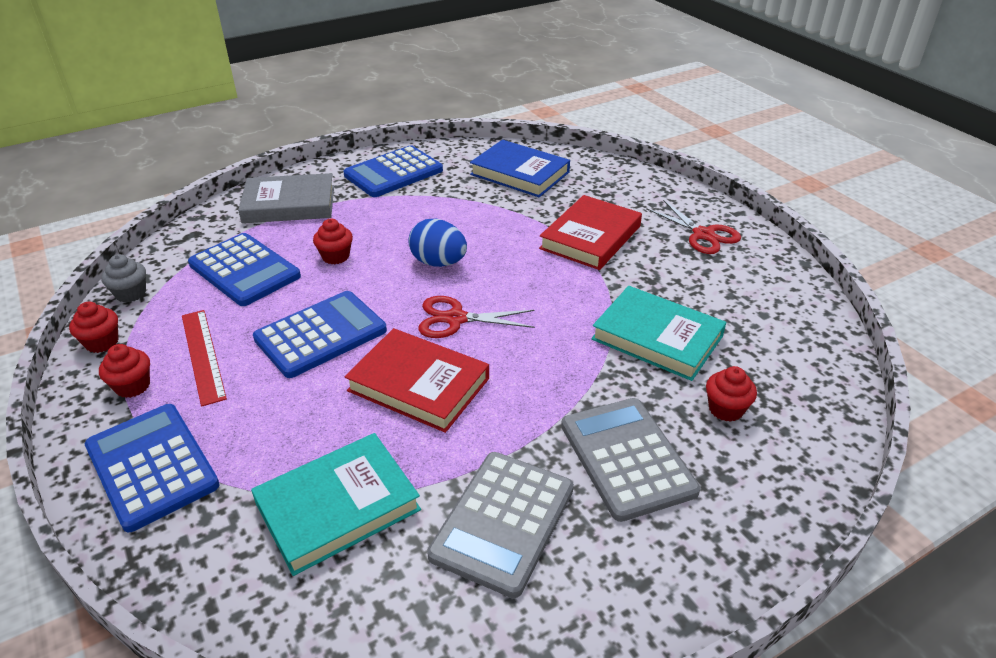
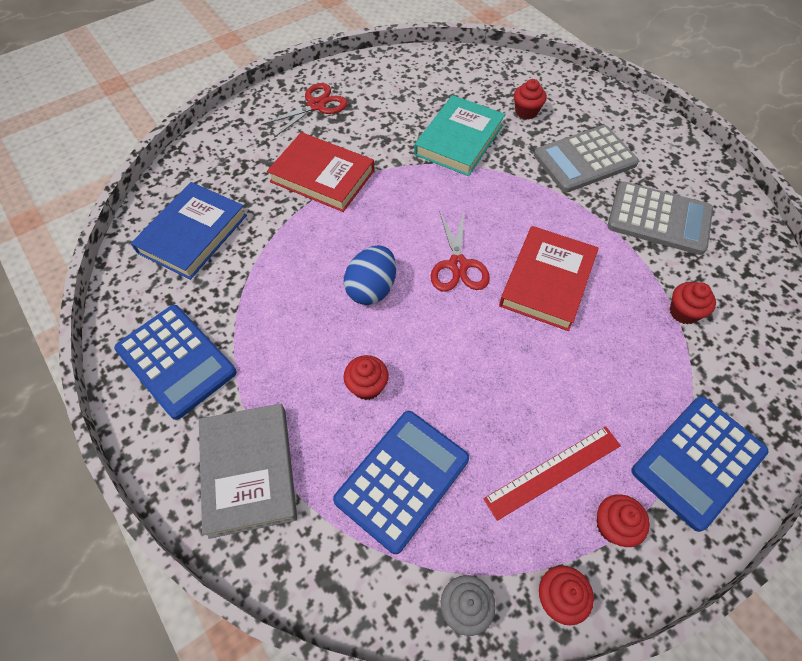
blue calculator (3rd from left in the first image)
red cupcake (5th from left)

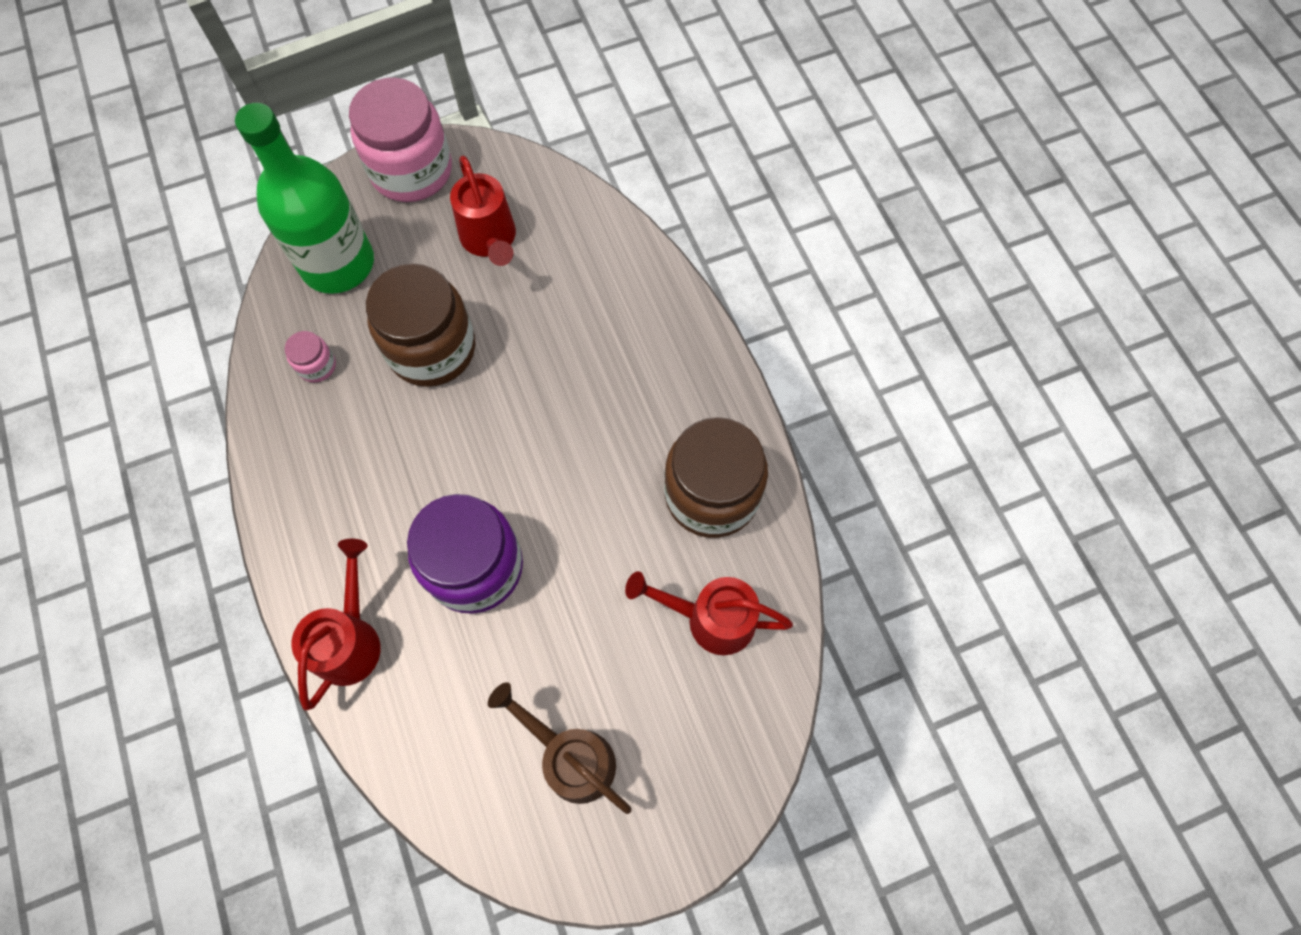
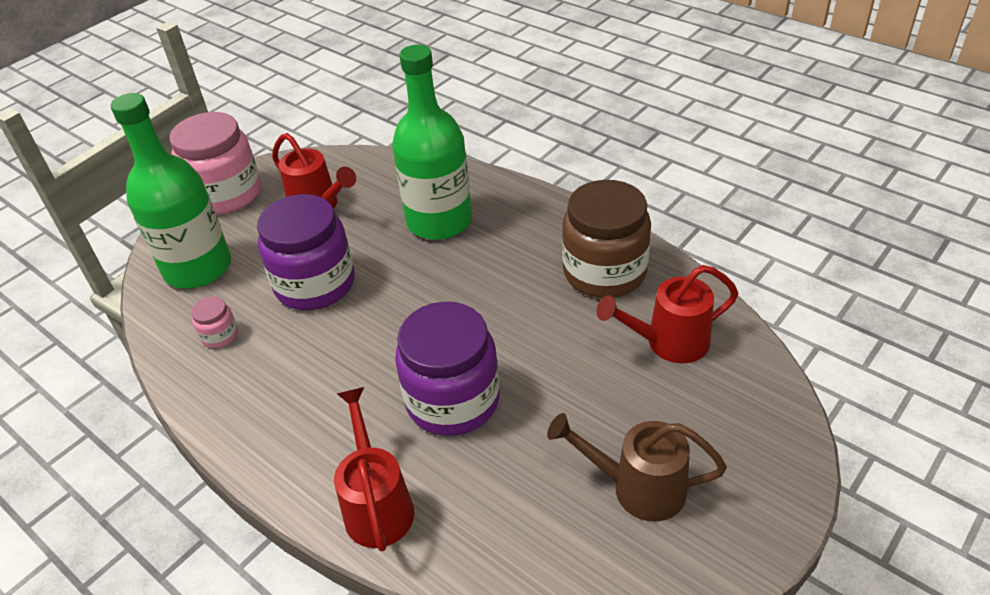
purple jar (1st from left)
green bottle (2nd from left)

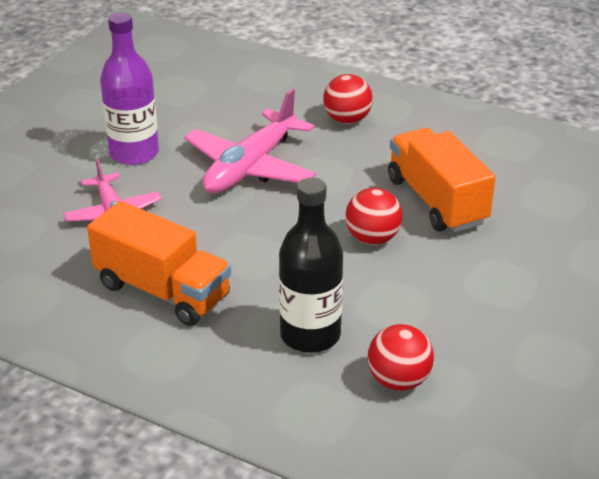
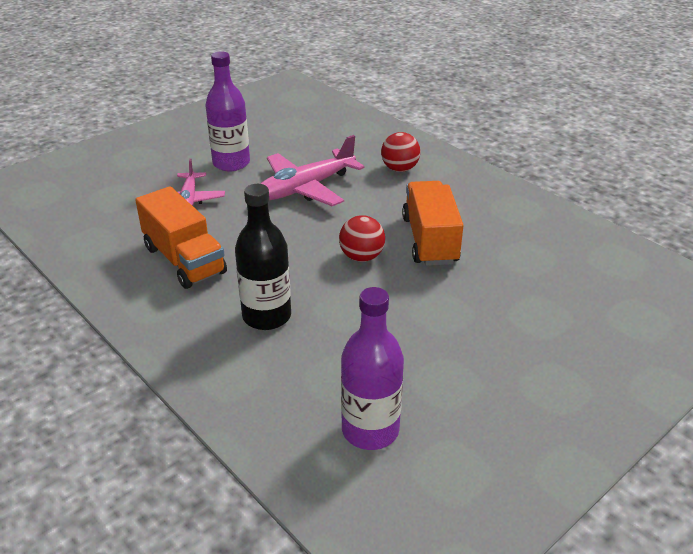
red ball (3rd from left in the first image)
purple bottle (2nd from left)

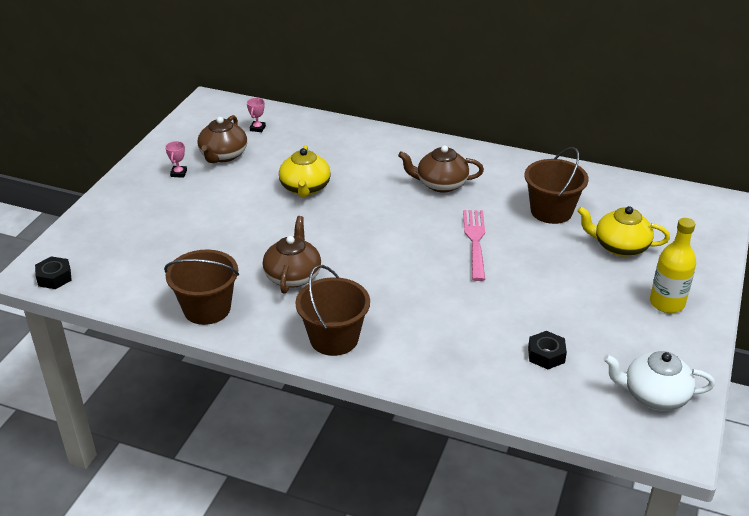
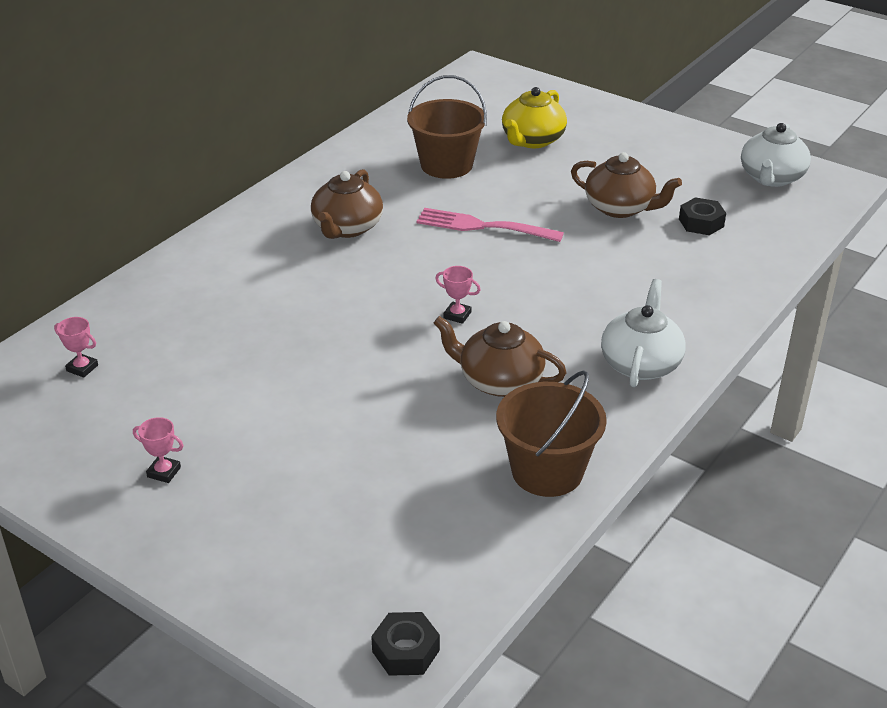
brown teapot (3rd from left)
yellow teapot (1st from left in the first image)
yellow bottle
white teapot (1st from left)
pink trophy (3rd from left)

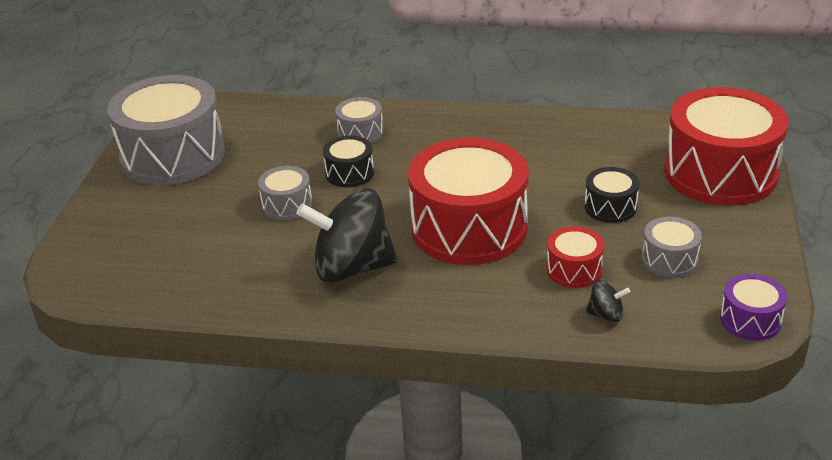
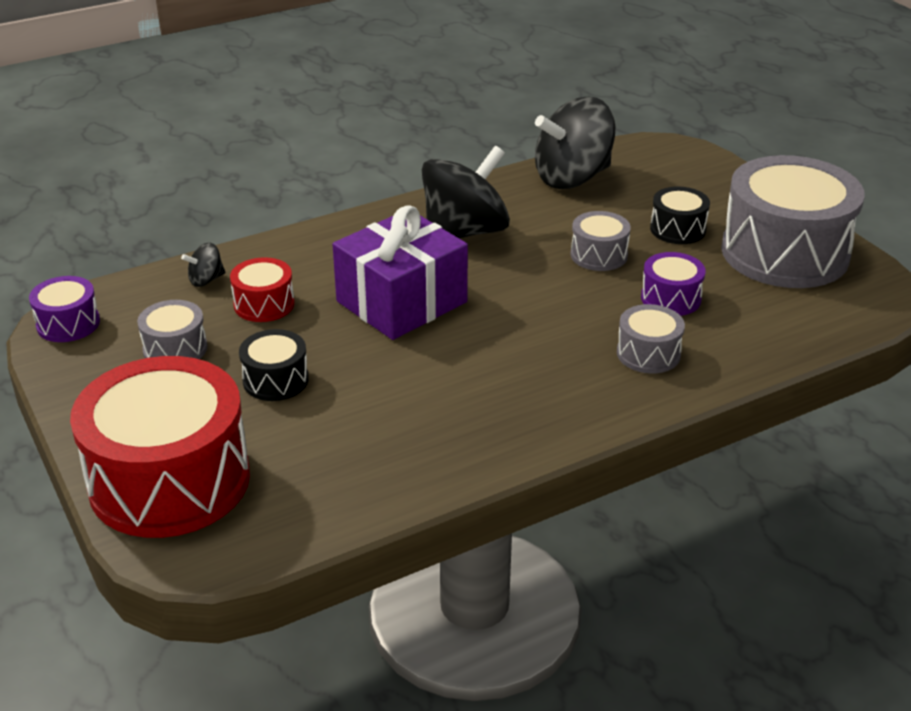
black drum (2nd from left)
purple gift
black spinning top (3rd from left)
purple drum (2nd from left)

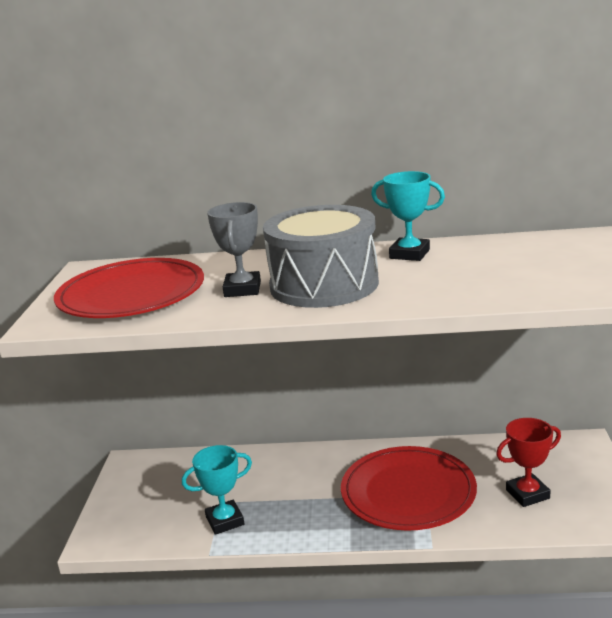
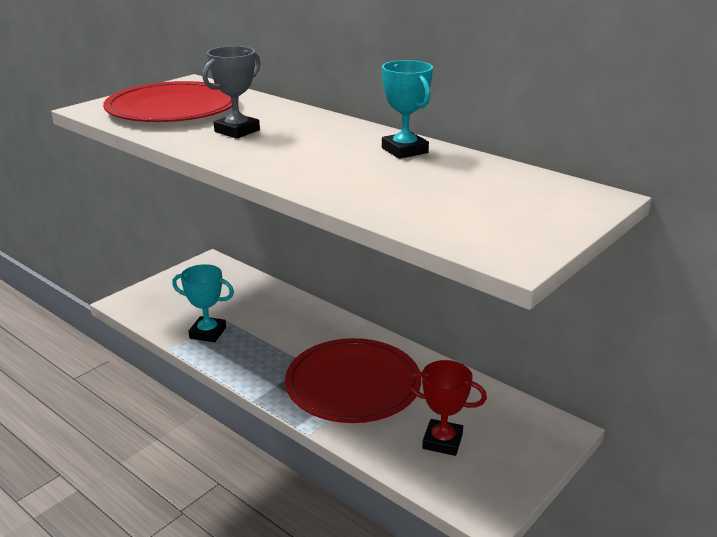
grey drum

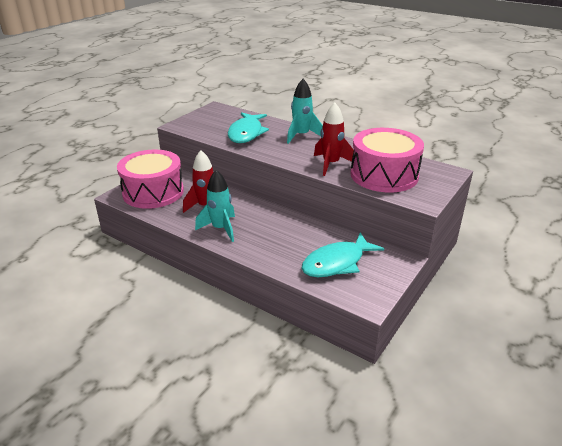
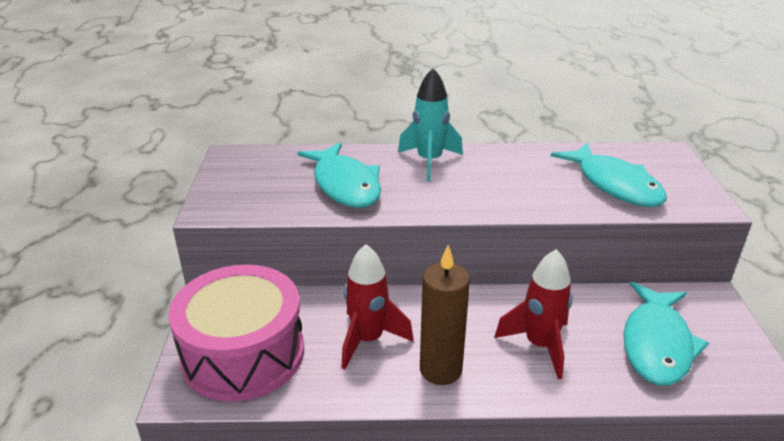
red rocket (2nd from left)
turquoise fish (2nd from left)
brown candle

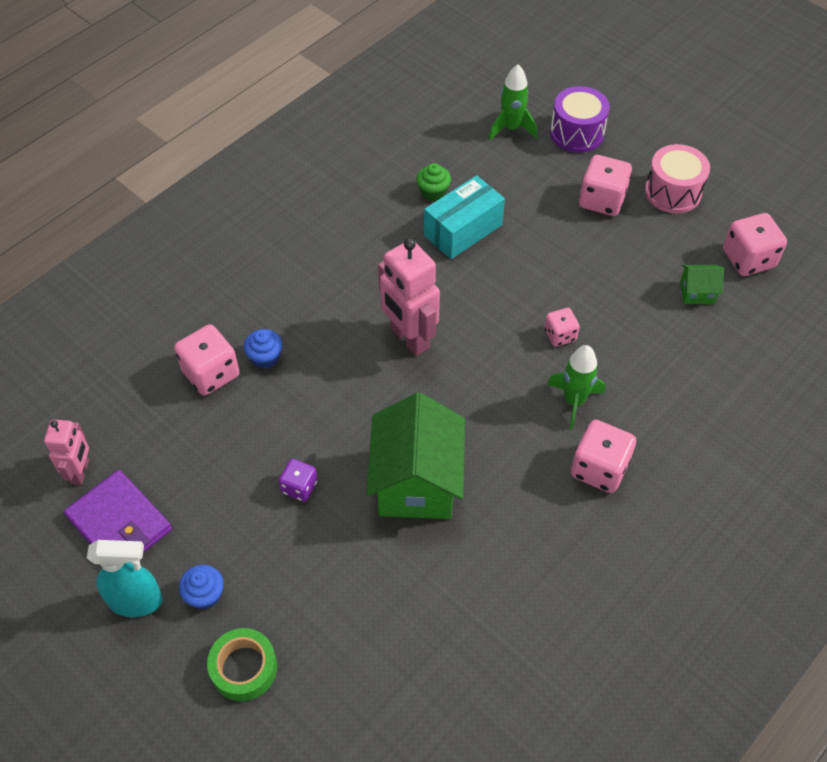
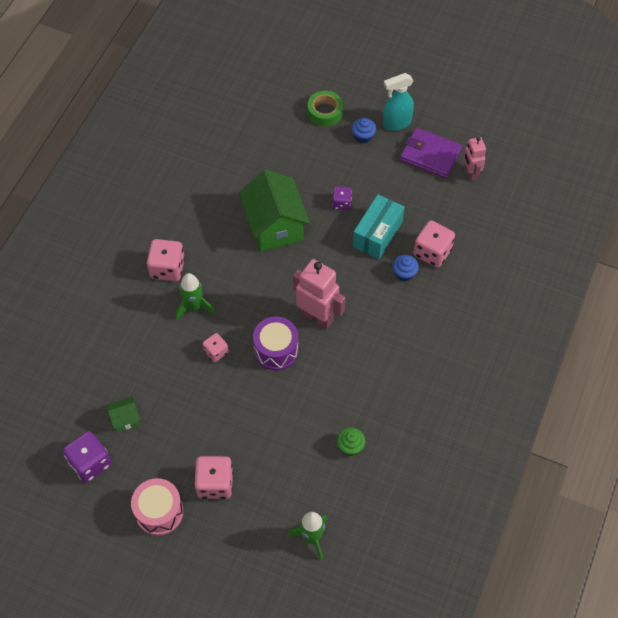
purple drum
turquoise box
purple dice (1st from left)

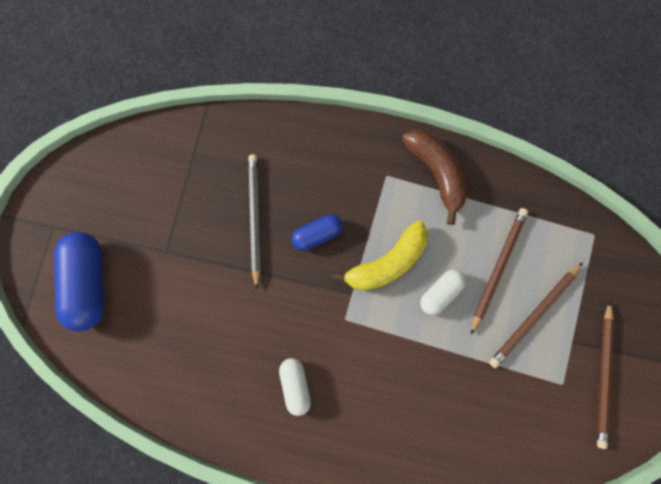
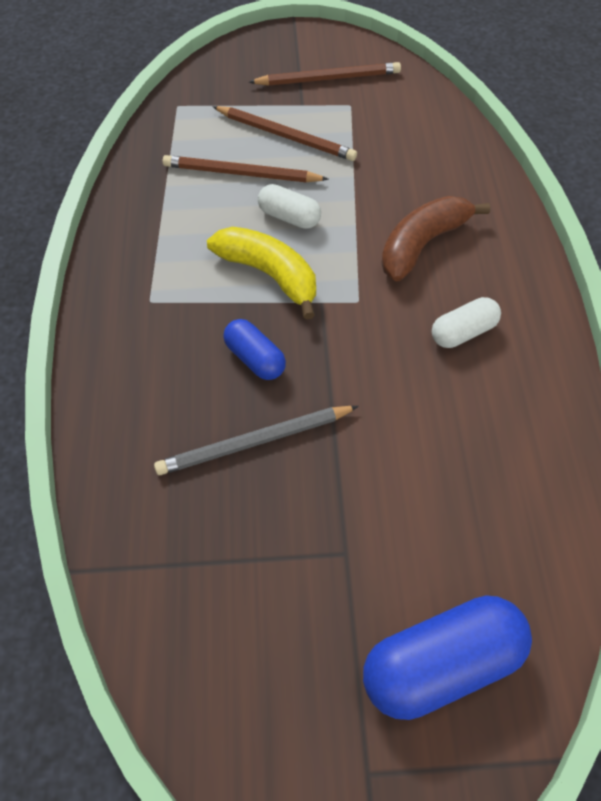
brown banana

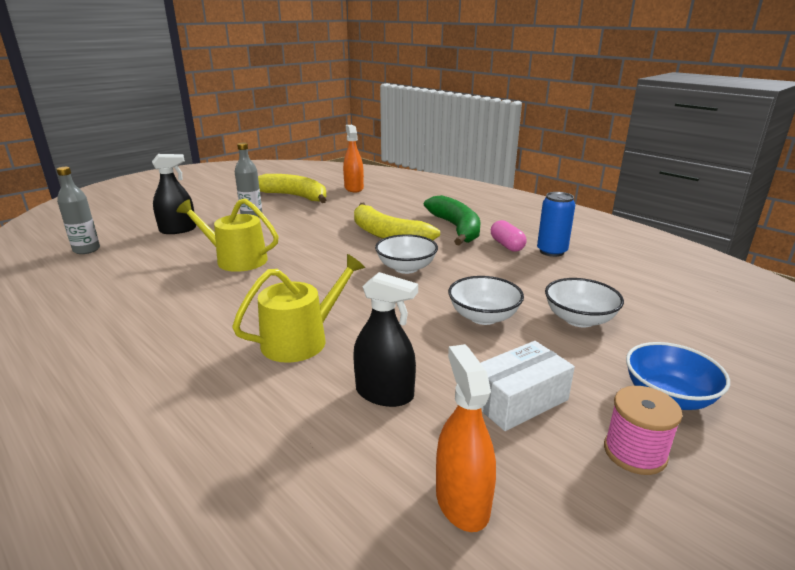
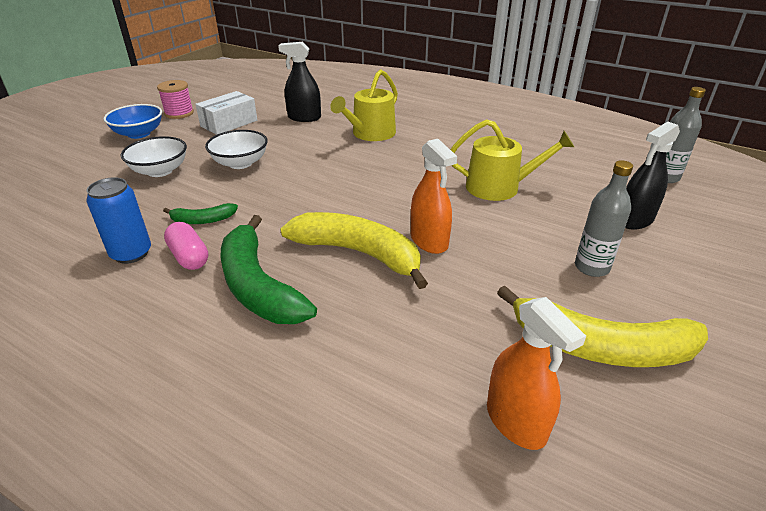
white bowl (1st from left in the first image)
orange spray bottle (1st from left)
green banana (1st from left)

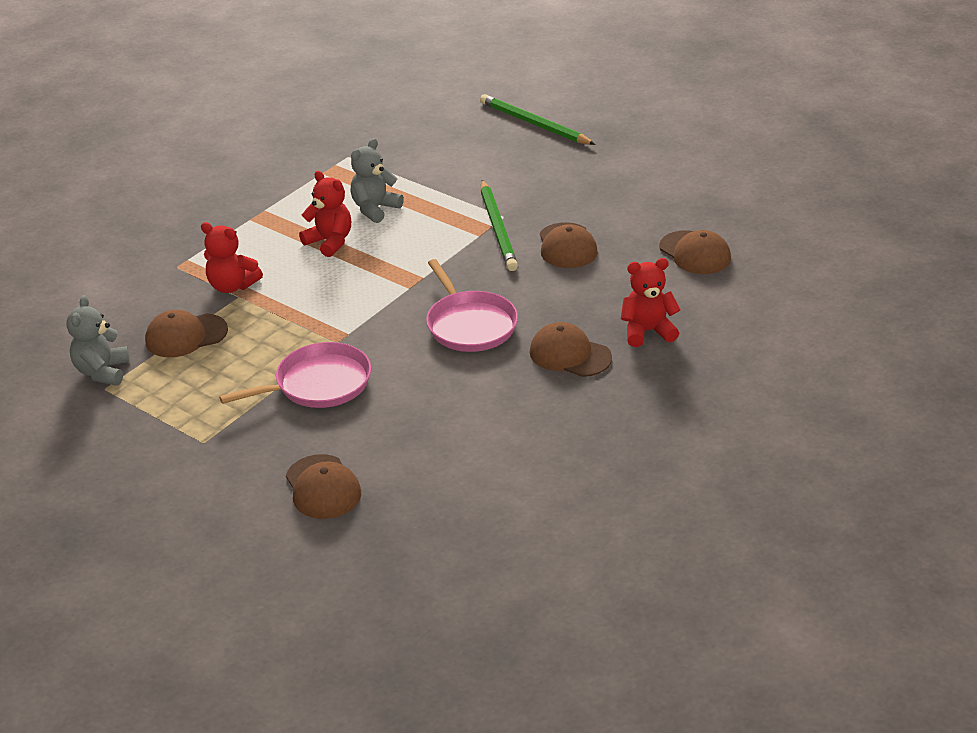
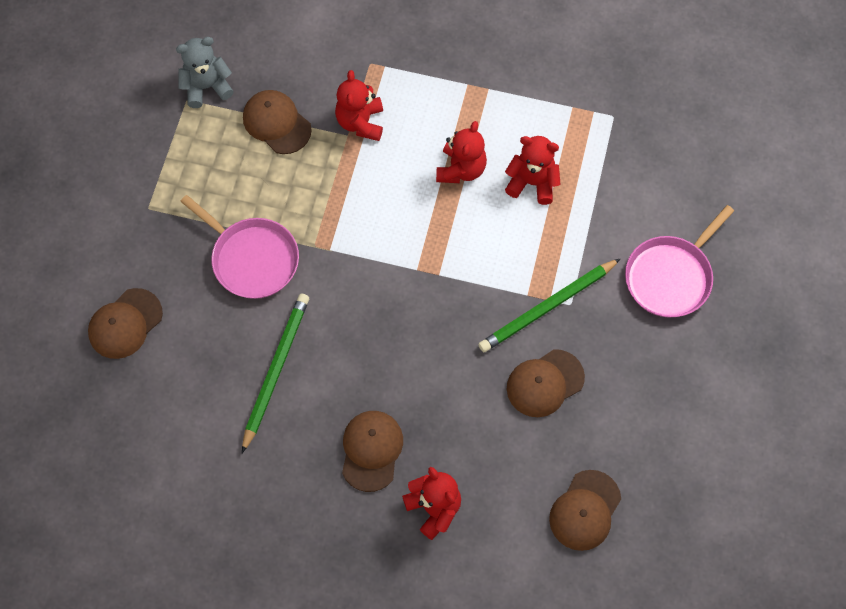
green pencil (1st from left)
red teddy bear (4th from left)
pink pan (2nd from left)

